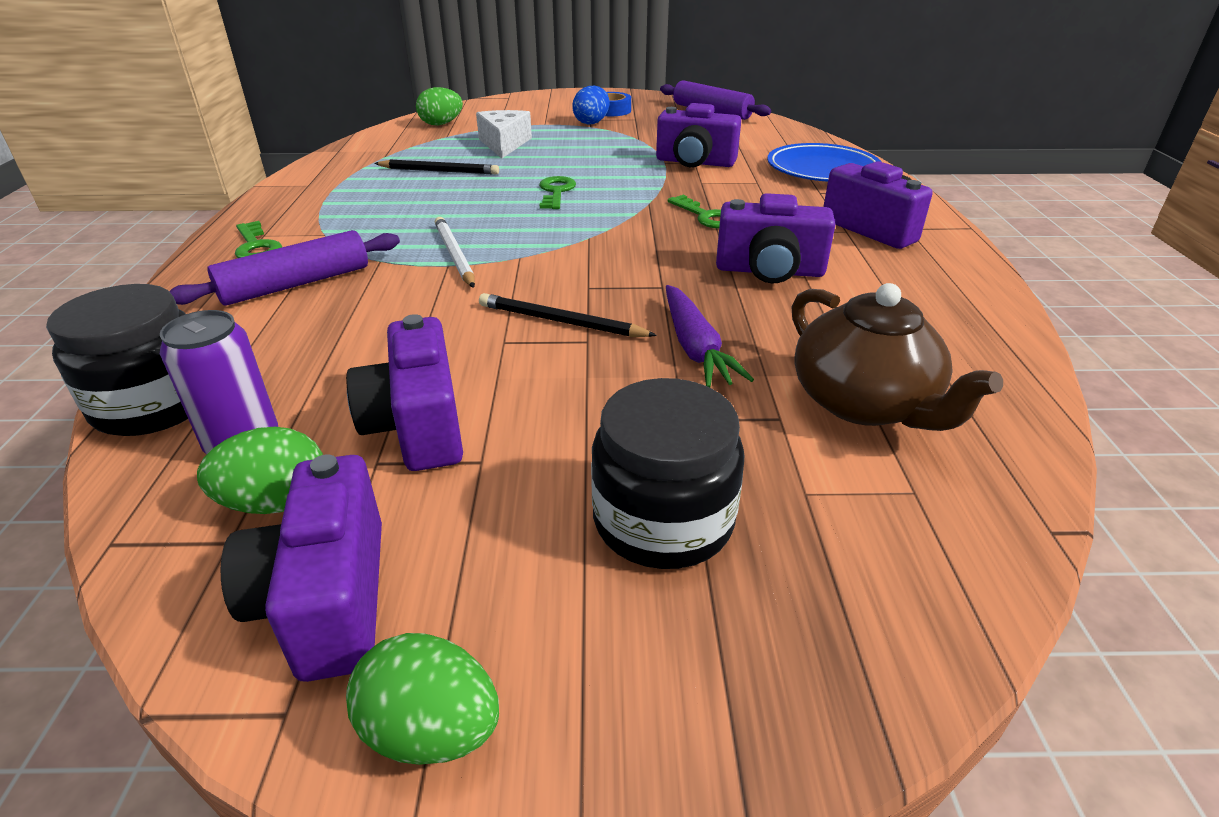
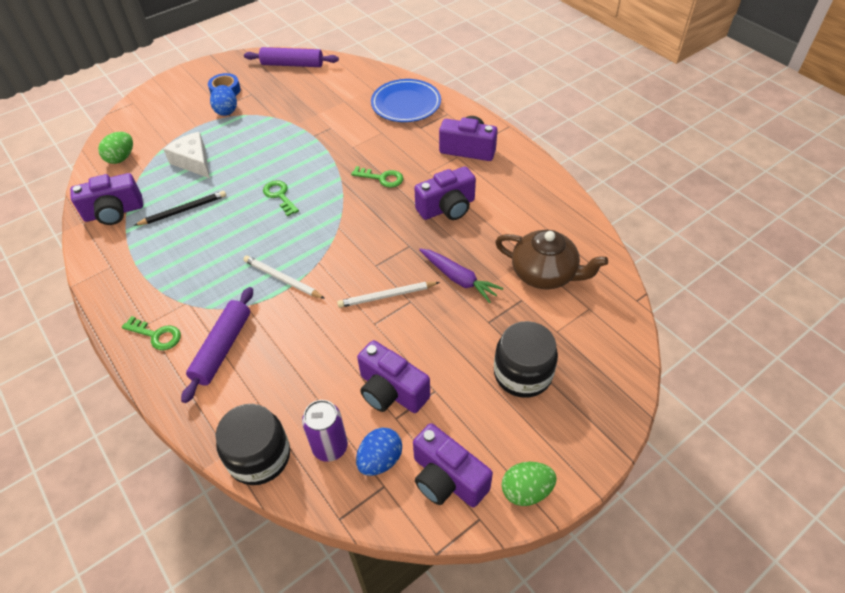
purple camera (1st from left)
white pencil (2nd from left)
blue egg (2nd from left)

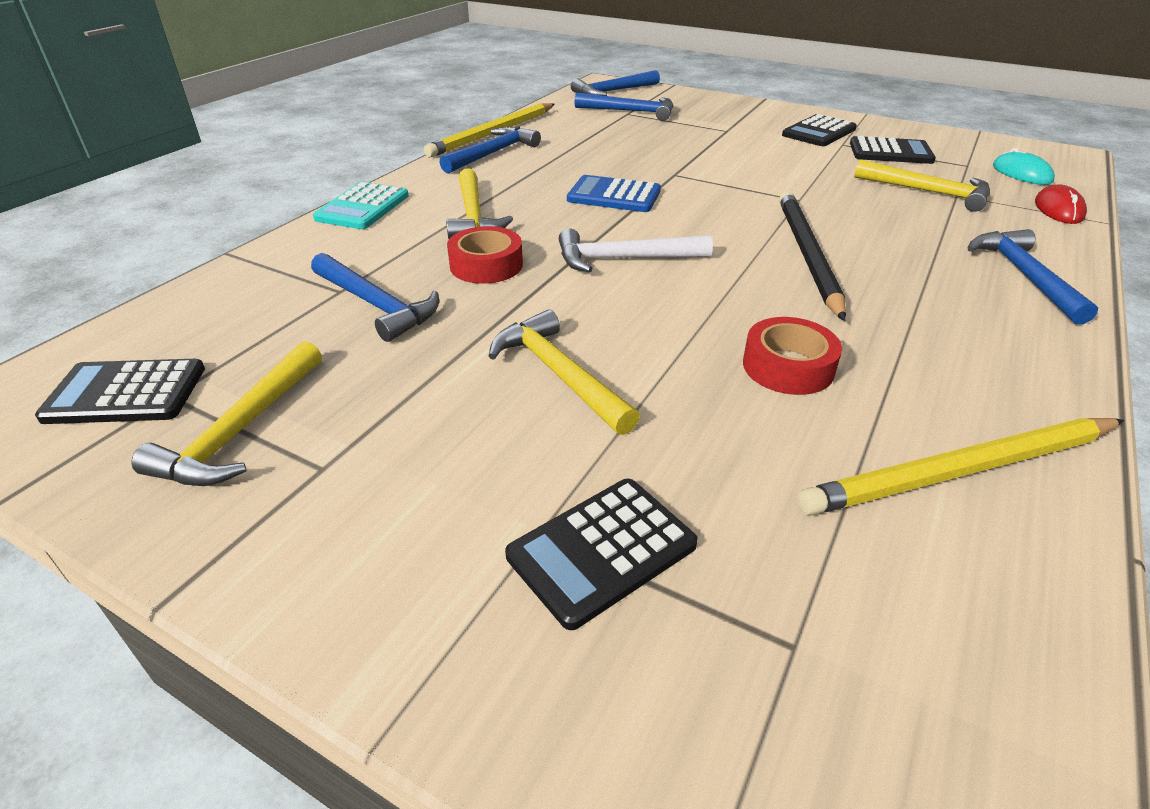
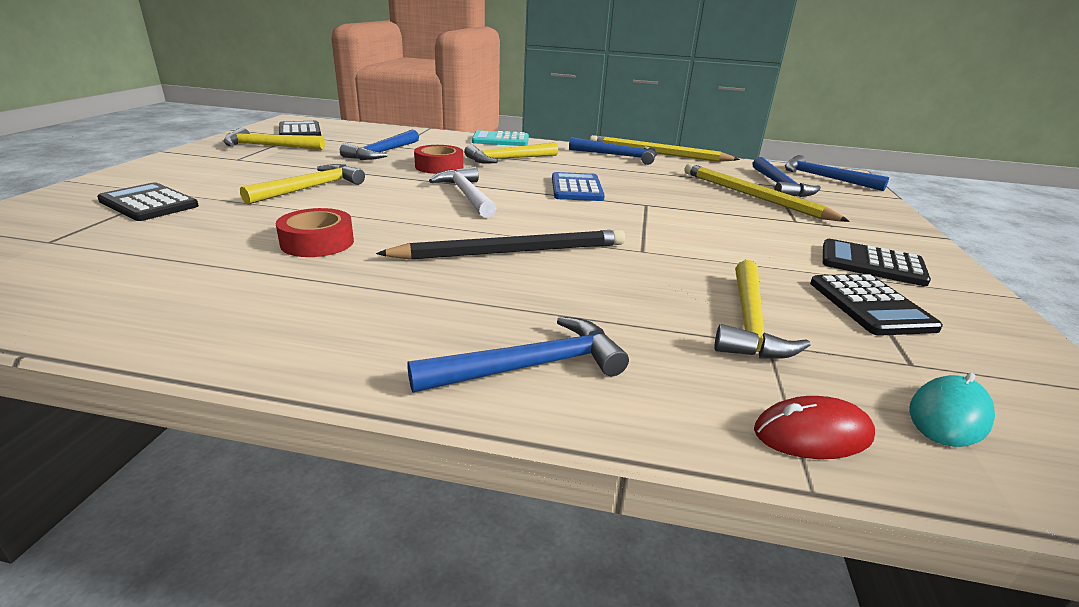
yellow pencil (2nd from left)

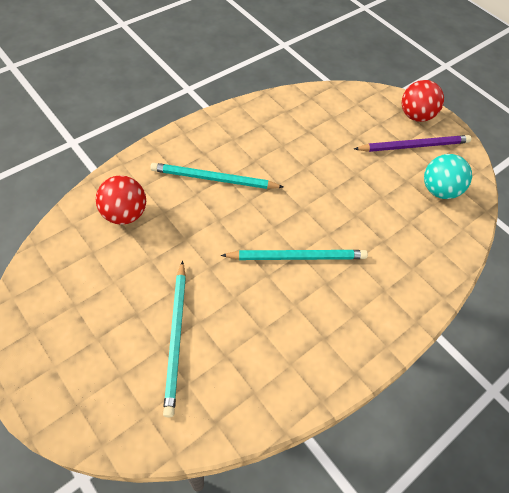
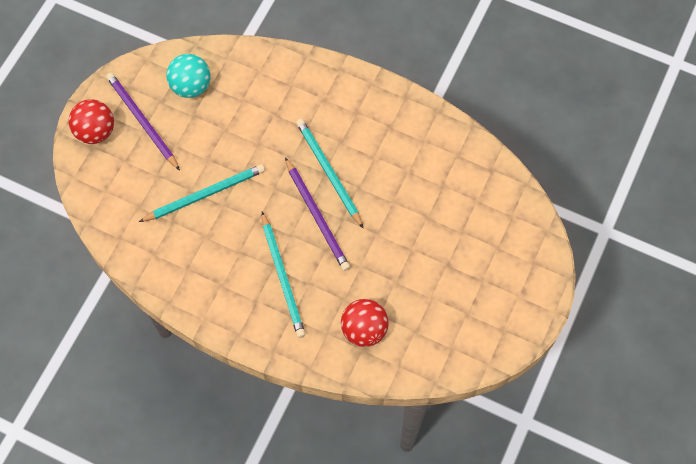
turquoise pencil (1st from left)
purple pencil (2nd from left)

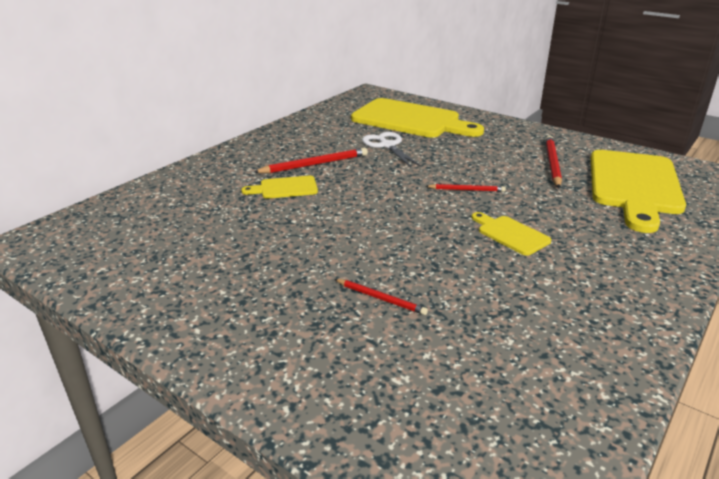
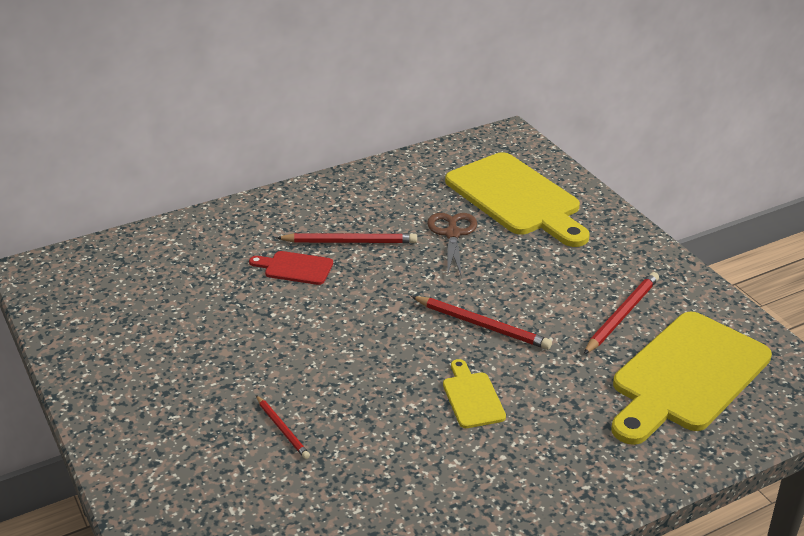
brown scissors
red cutting board
red pencil (3rd from left)

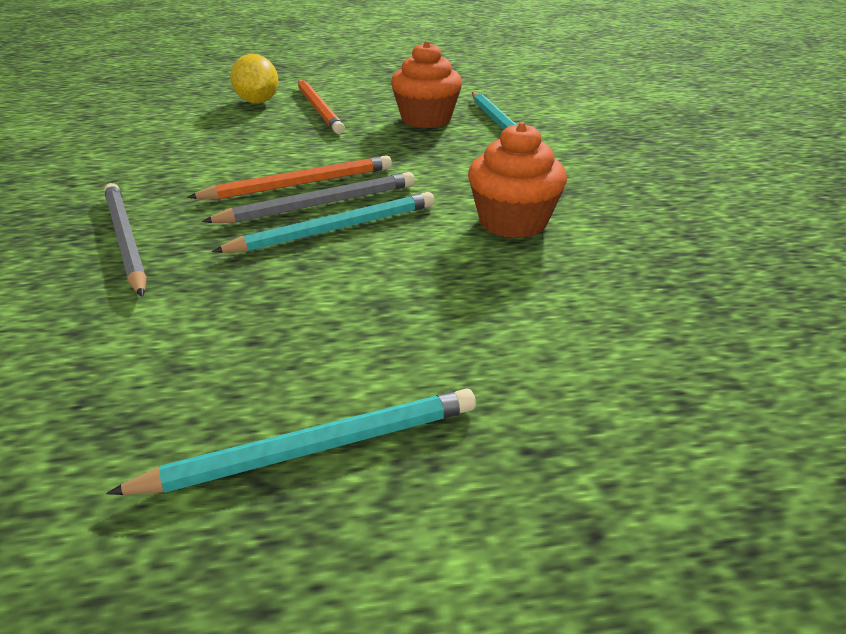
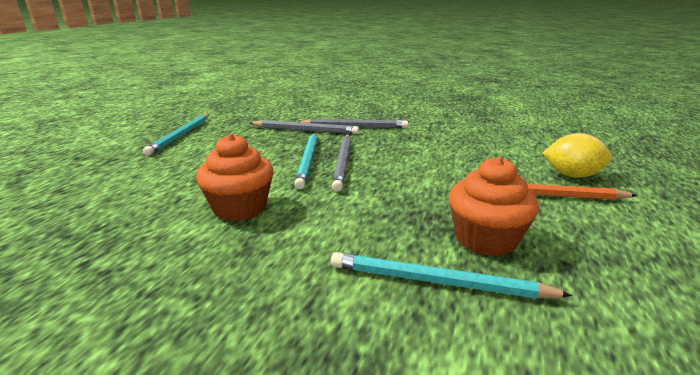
orange pencil (1st from left in the first image)
grey pencil (1st from left)

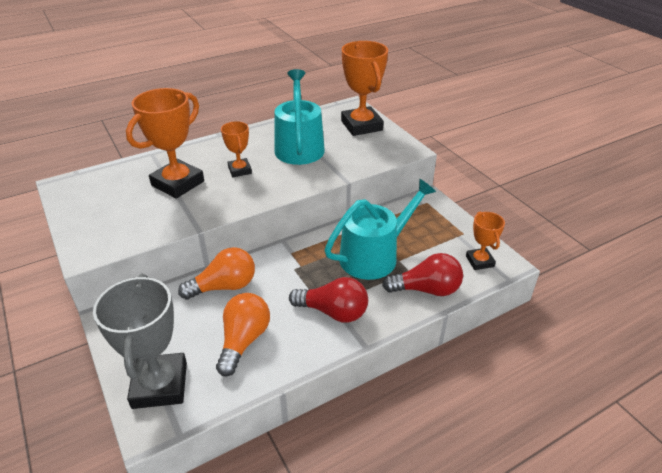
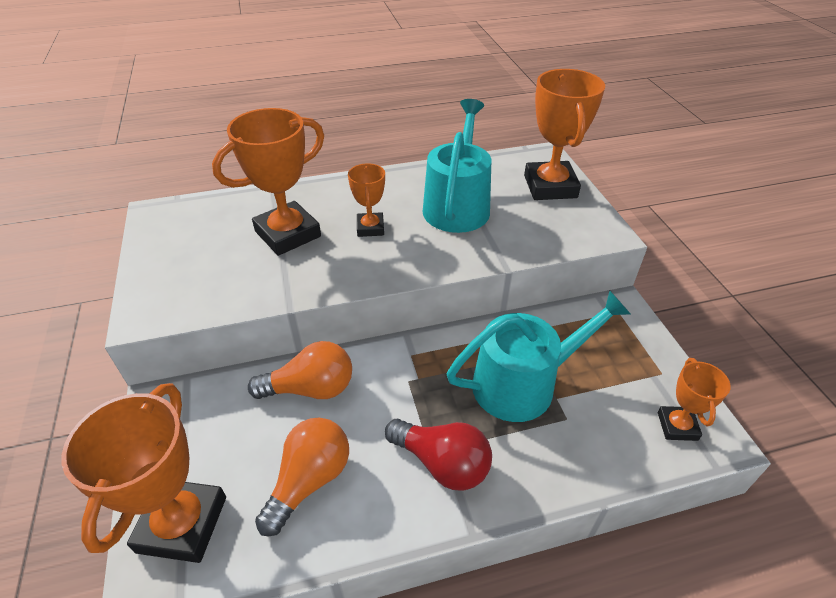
red light bulb (2nd from left in the first image)
orange trophy (1st from left)

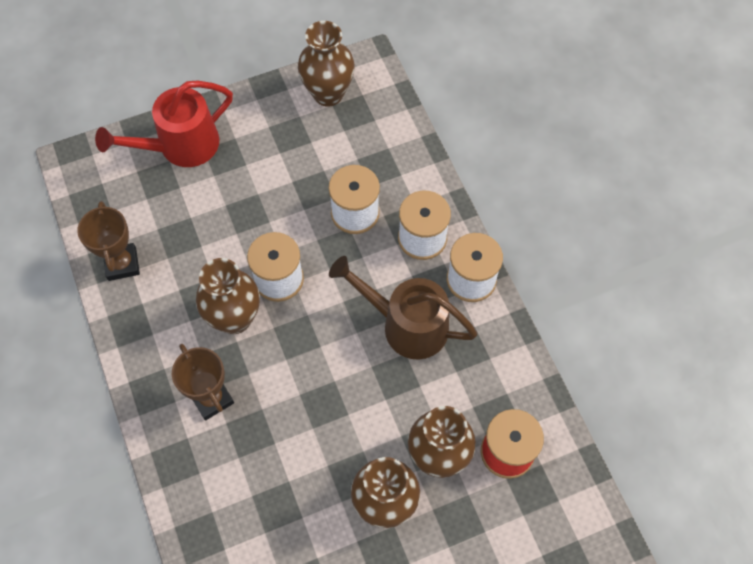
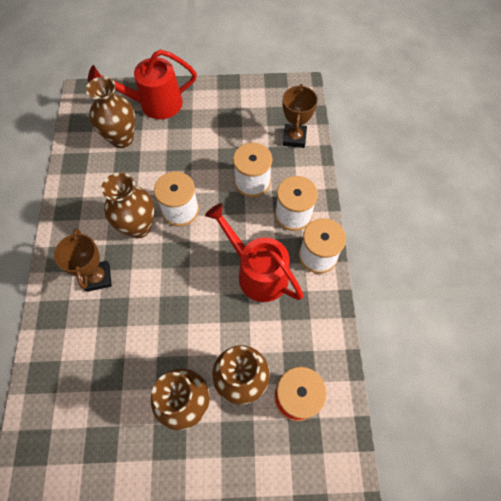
brown vase (1st from left)
brown trophy (2nd from left)
red watering can (2nd from left)

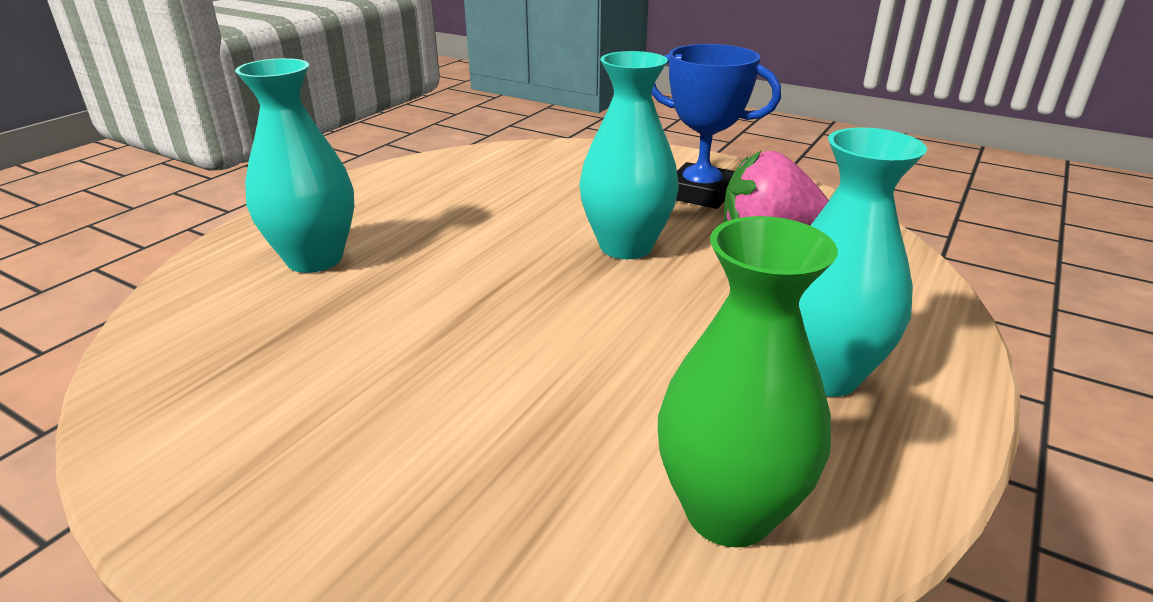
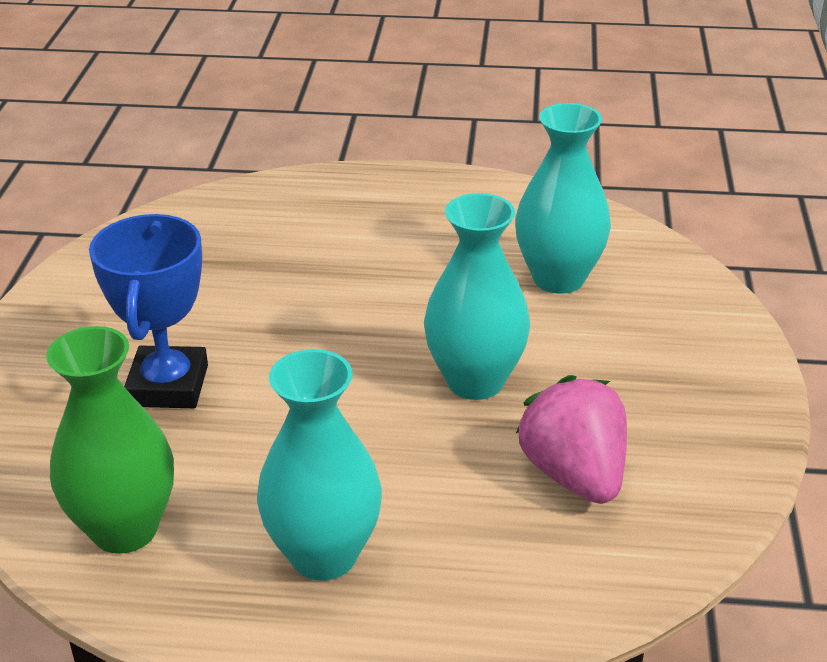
blue trophy
turquoise vase (3rd from left)

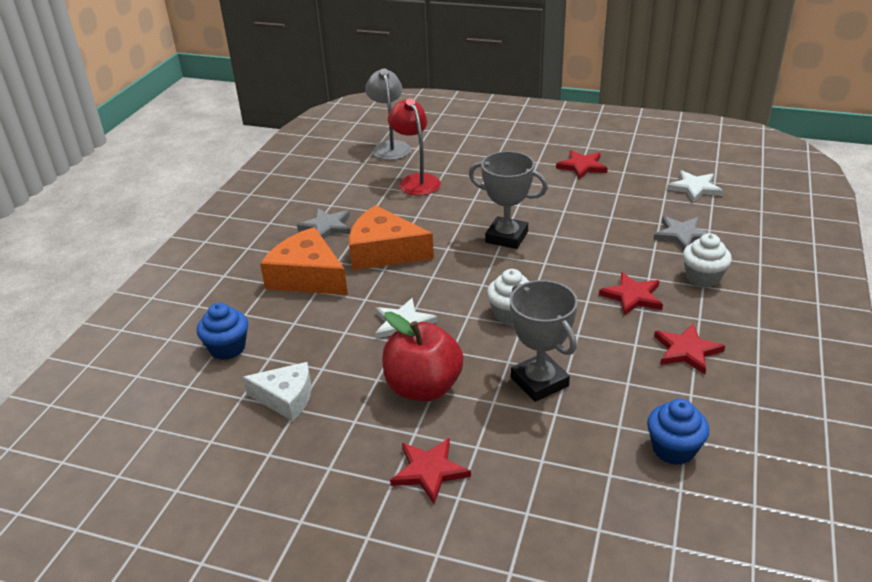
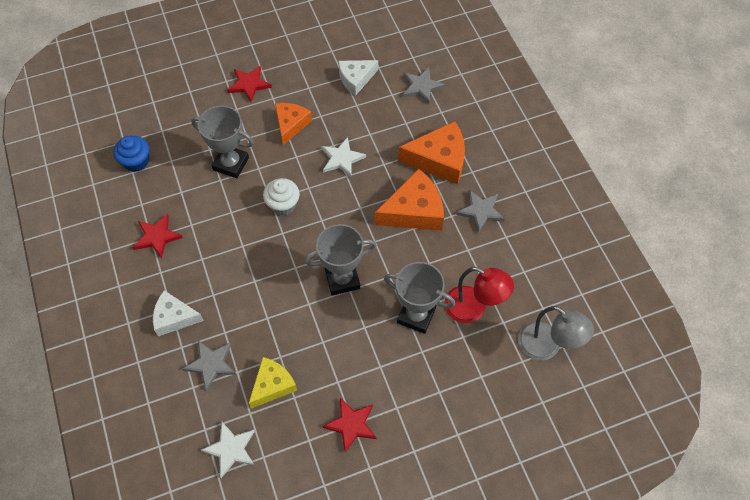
white cheese (1st from left)
red star (3rd from left in the first image)
grey star (2nd from left)
orange cheese (1st from left)
grey trophy (3rd from left)
yellow cheese

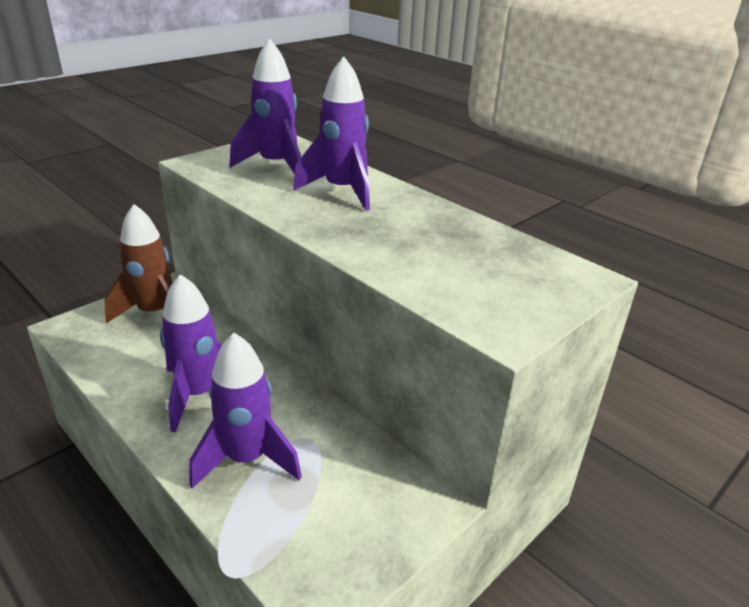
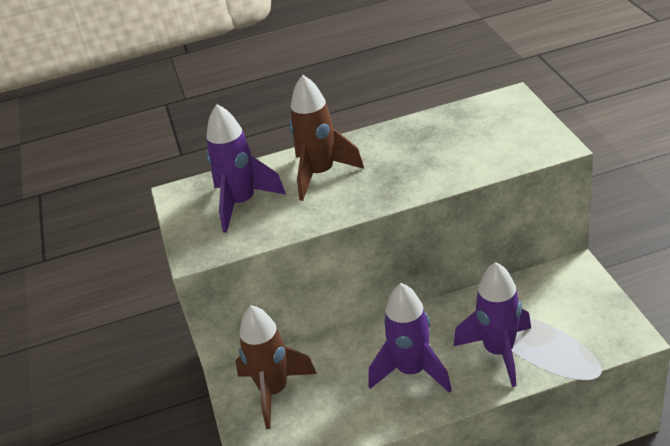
brown rocket (2nd from left)

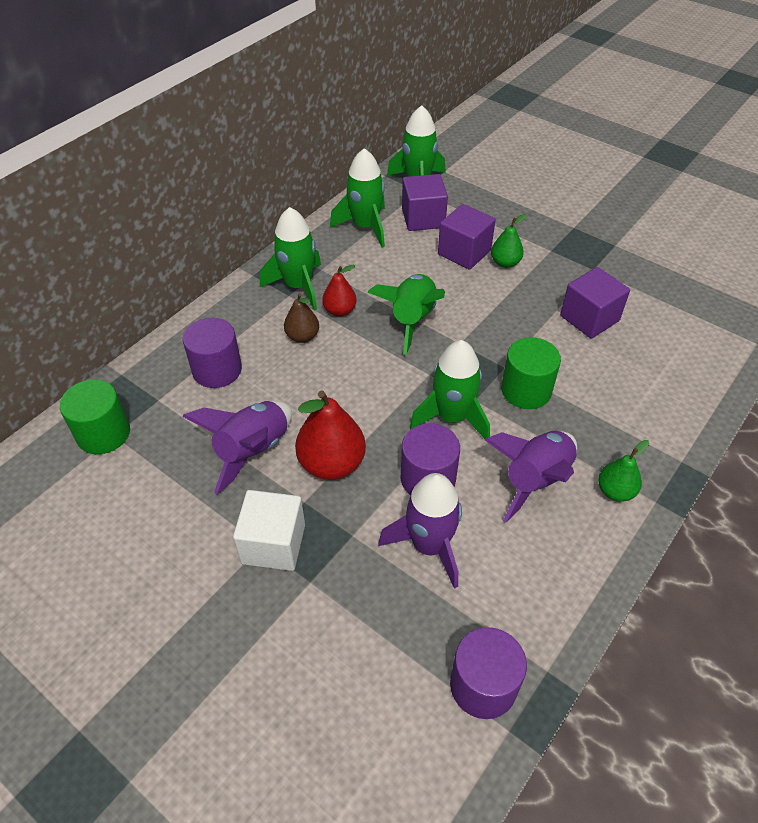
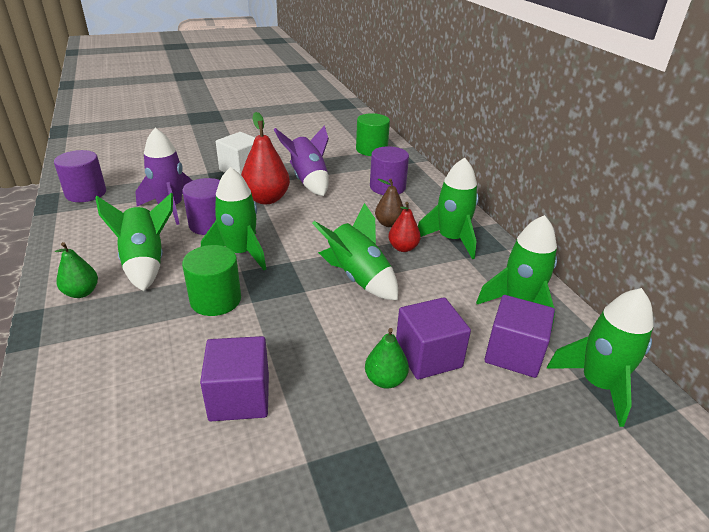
green rocket (1st from left)

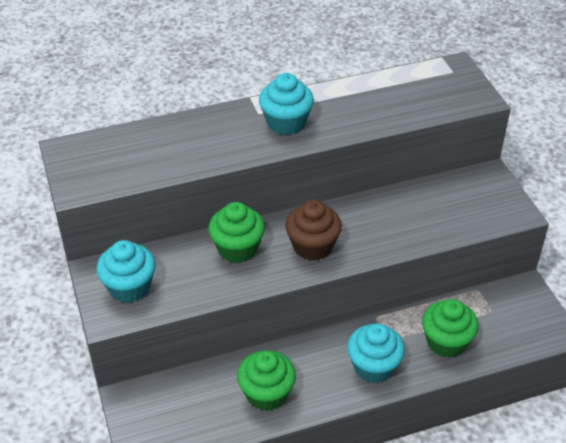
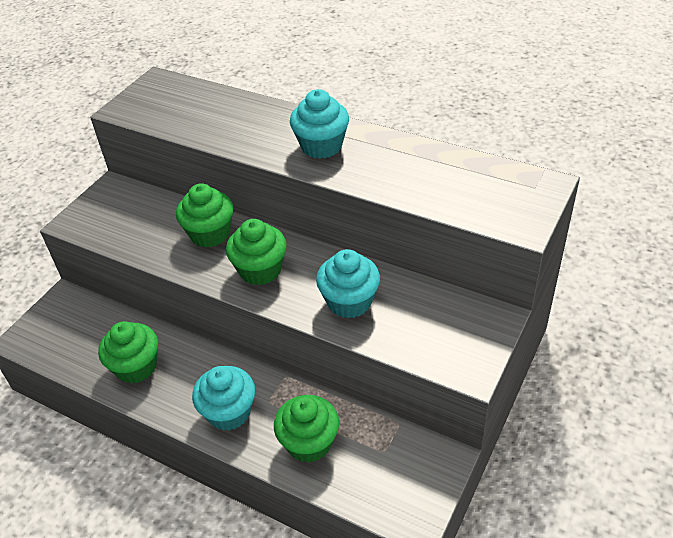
green cupcake (3rd from left)
turquoise cupcake (3rd from left)

